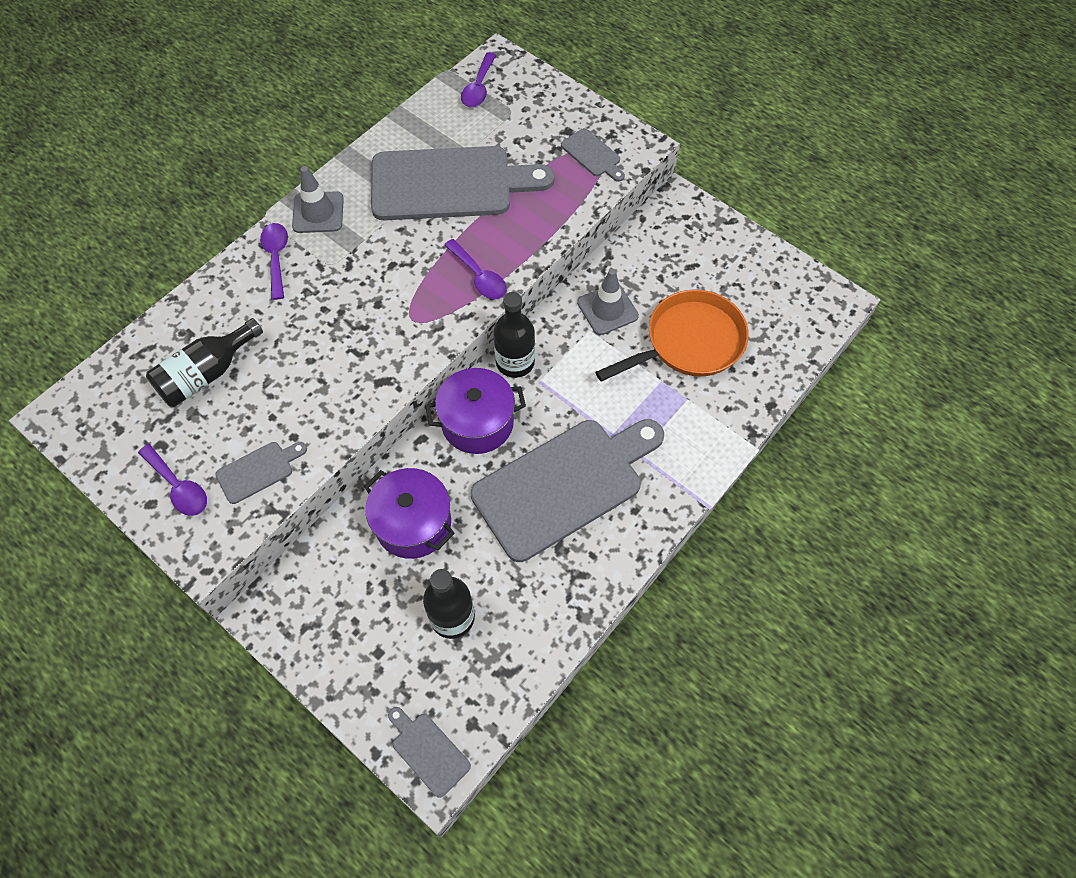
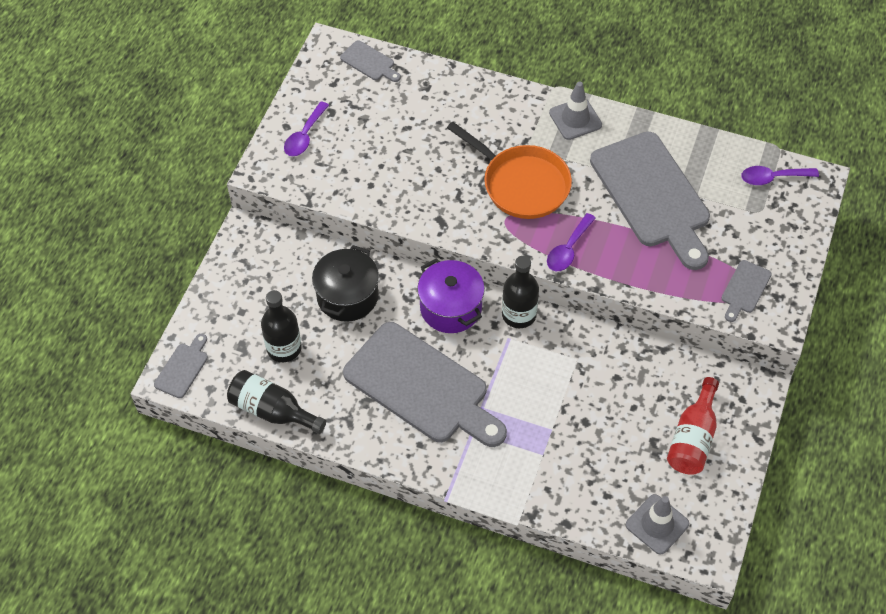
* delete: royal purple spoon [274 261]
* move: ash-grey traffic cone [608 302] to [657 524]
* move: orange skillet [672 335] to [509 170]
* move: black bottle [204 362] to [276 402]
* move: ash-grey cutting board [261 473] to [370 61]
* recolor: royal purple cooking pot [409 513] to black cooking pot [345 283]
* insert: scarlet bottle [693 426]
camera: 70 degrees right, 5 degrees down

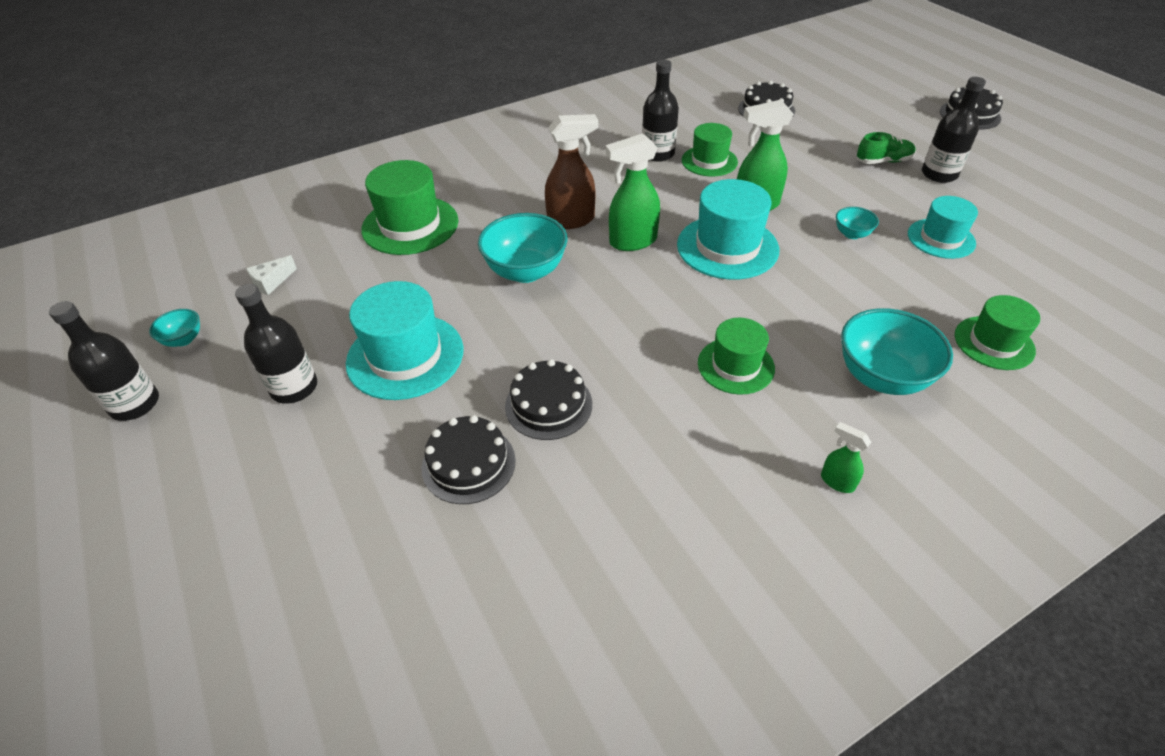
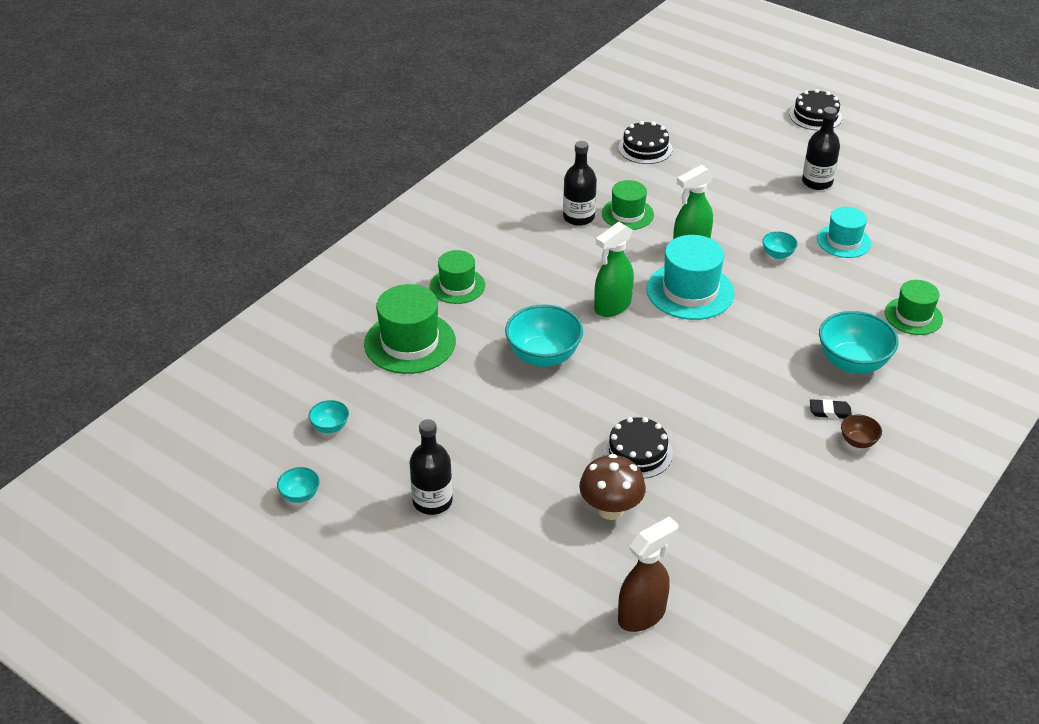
* move: dark brown sprayer [571 171] to [648 574]
* delete: leaf-green lace-up shoe [886 148]
* replace: snow-white cheese wedge [271 275] to turquoise deep dish [329 416]
* delete: turquoise top hat [405 340]
* delete: black bottle [104 361]
* move: leaf-green top hat [736 356] to [457 277]
* replace: black gateau [468 459] to dark brown mushroom [612 487]
* replace: leaf-green sprayer [846 457] to dark brown deep dish [861 431]
* insert: black pencil eraser [831 409]
camera: 25 degrees left, 5 degrees down

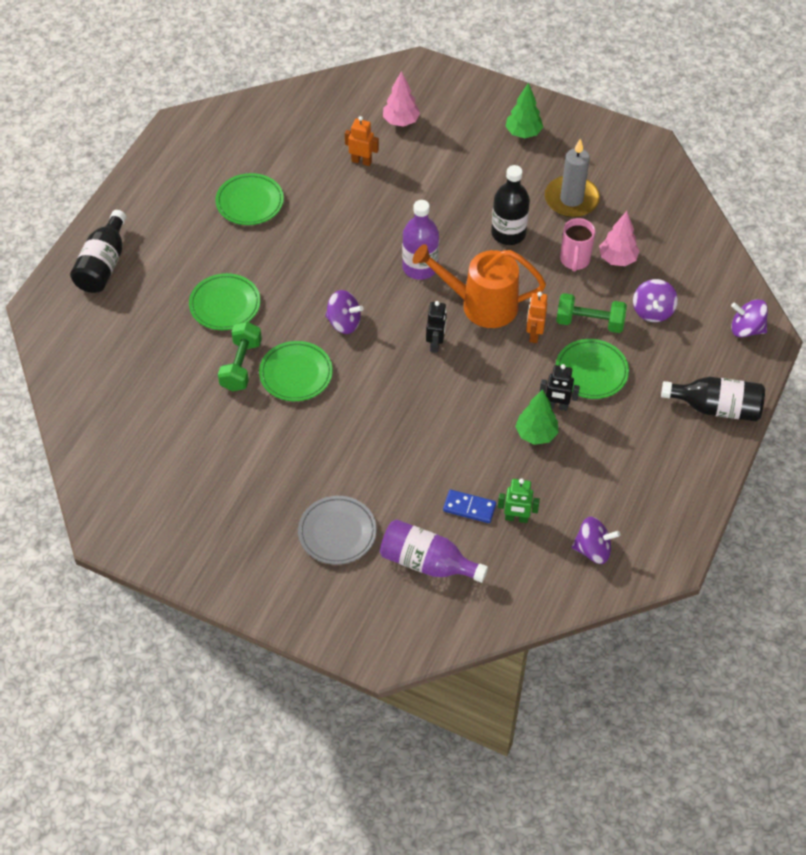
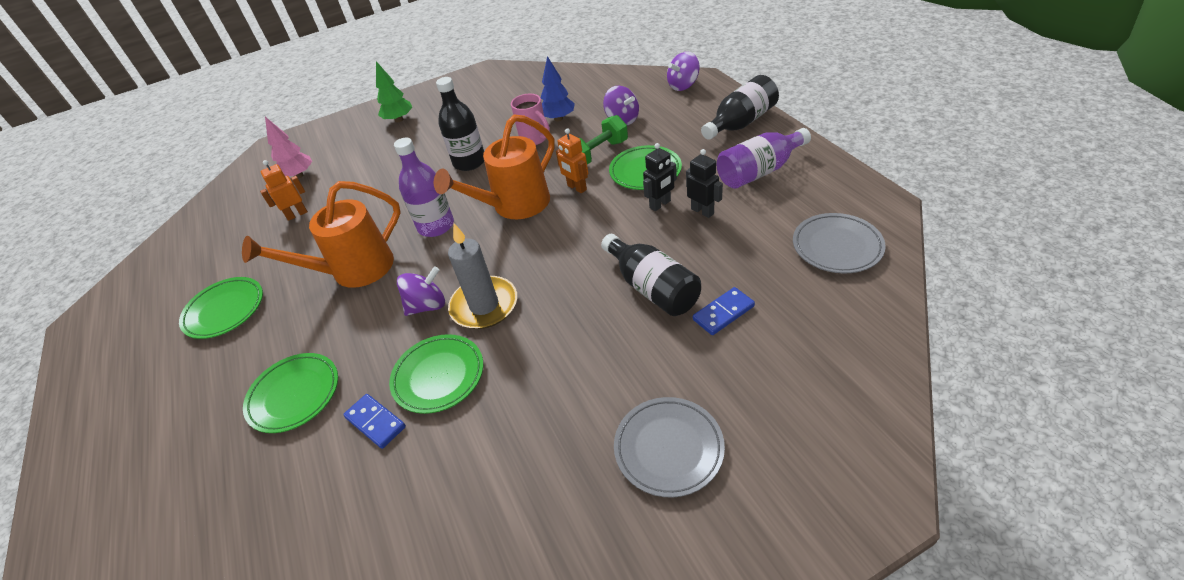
* move: ash-grey candle [572 178] to [482 276]
* move: black bottle [98 251] to [651 275]
* recolor: rose-pink fir tree [619 238] to blue fir tree [558 88]
* move: black toy robot [436 327] to [704 183]
* replace: leaf-green hand weight [240 356] to blue domino [374 421]
* delete: leaf-green fir tree [537 417]
* delete: leaf-green toy robot [519 500]
* replace: royal purple toy top [595 540] to ash-grey flat dish [839 243]
* move: royal purple bottle [434 551] to [764 158]
* insert: orange watering pot [321 234]
camera: 45 degrees left, 10 degrees down

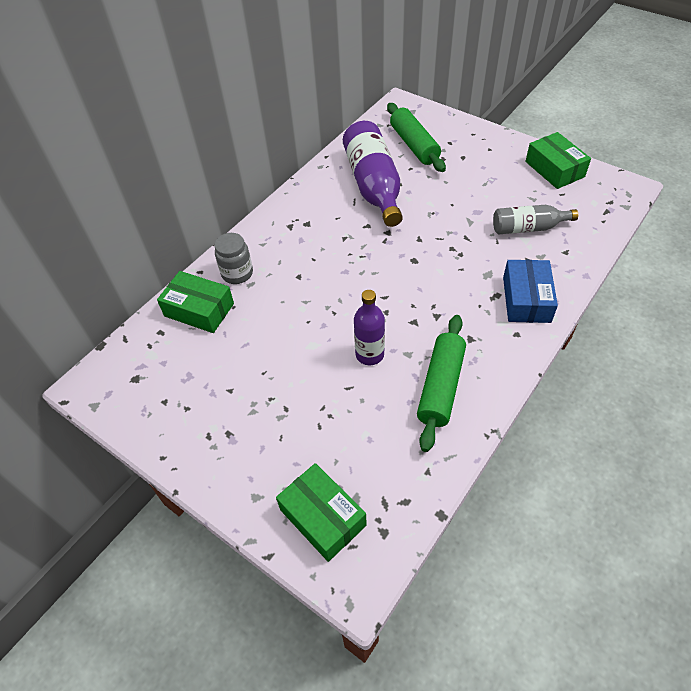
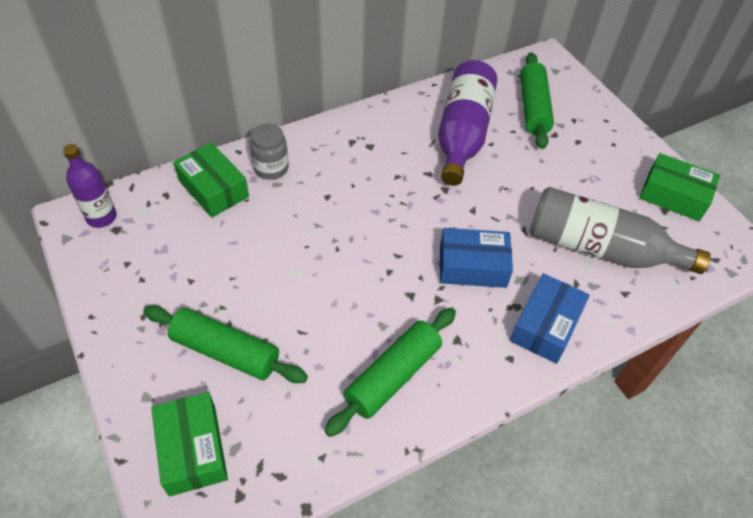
* rotate: leaf-green package [558 160] = [679 187] 60 degrees counterclockwise
* resize: ash-grey bottle [535 219] = [620 230] x1.71
* move: royal purple bottle [369 327] to [90 186]
* insert: blue package [476 258]
* insert: leaf-green rolling pin [225 344]
camera: 20 degrees right, 0 degrees up

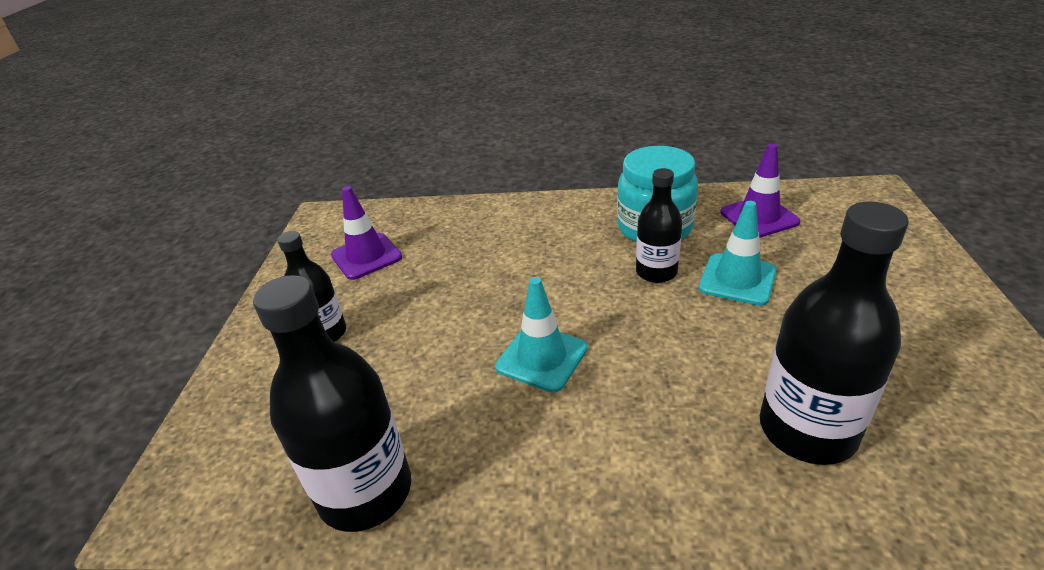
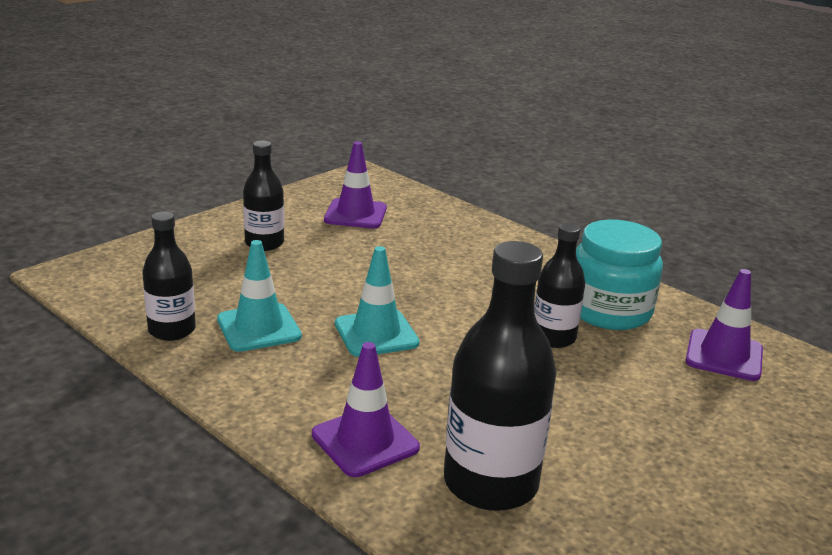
* move: turquoise traffic cone [738 253] to [259 296]
* resize: black bottle [332 403] = [169 276] x0.60
* insert: royal purple traffic cone [366 409]
camera: 35 degrees right, 10 degrees down

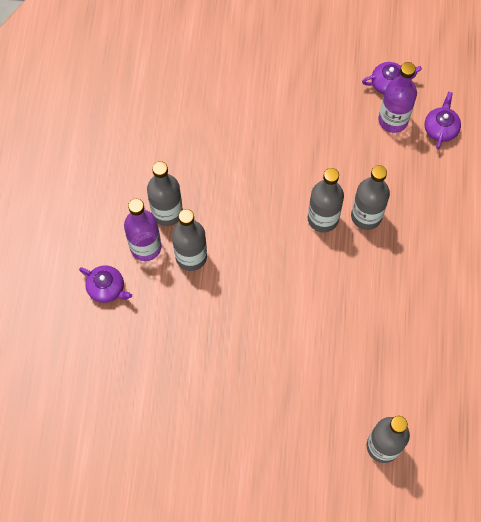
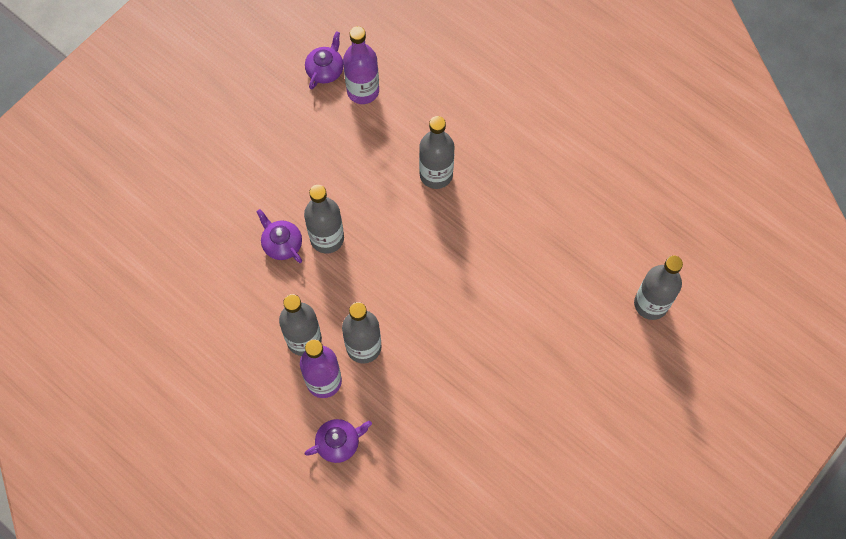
* move: royal purple teapot [442 120] to [279 236]
* move: ash-grey bottle [326 200] to [324 219]
camera: 55 degrees left, 0 degrees up

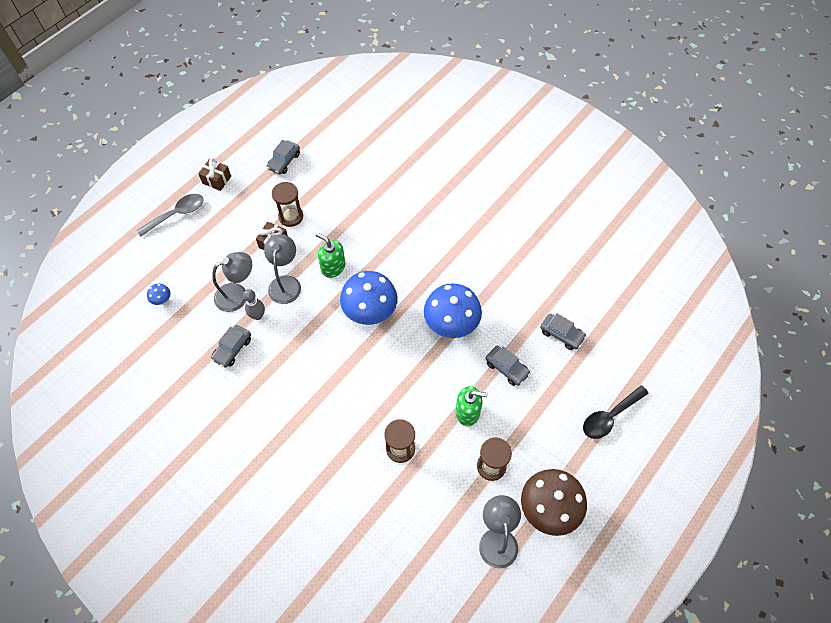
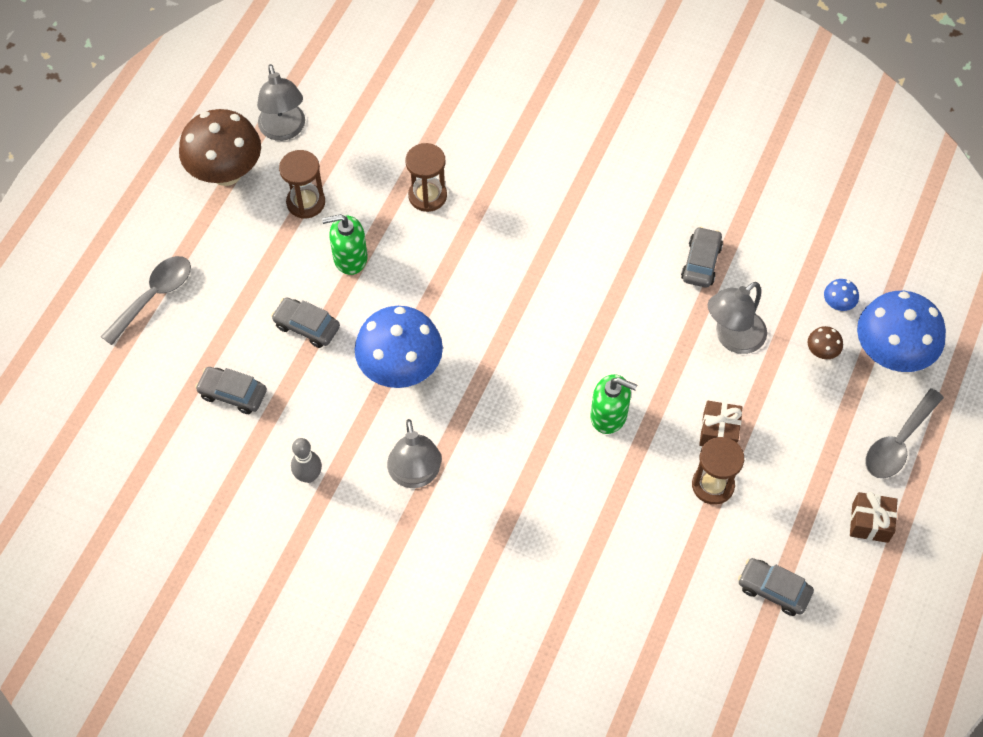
* rotate: ash-grey automobile [283 157] = [776 587] 75 degrees counterclockwise
* move: ash-grey desk lamp [282 269] to [414 453]
* move: blue mushroom [369 298] to [901 331]
* move: ash-grey bowling pin [254 304] to [306 460]
* recolor: black spoon [616 412] to ash-grey spoon [146 300]
* insert: dark brown mushroom [825 342]
camera: 165 degrees right, 0 degrees up

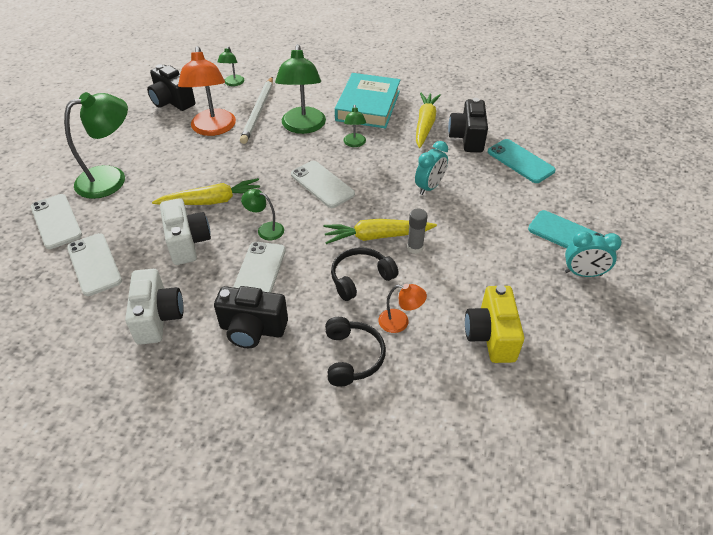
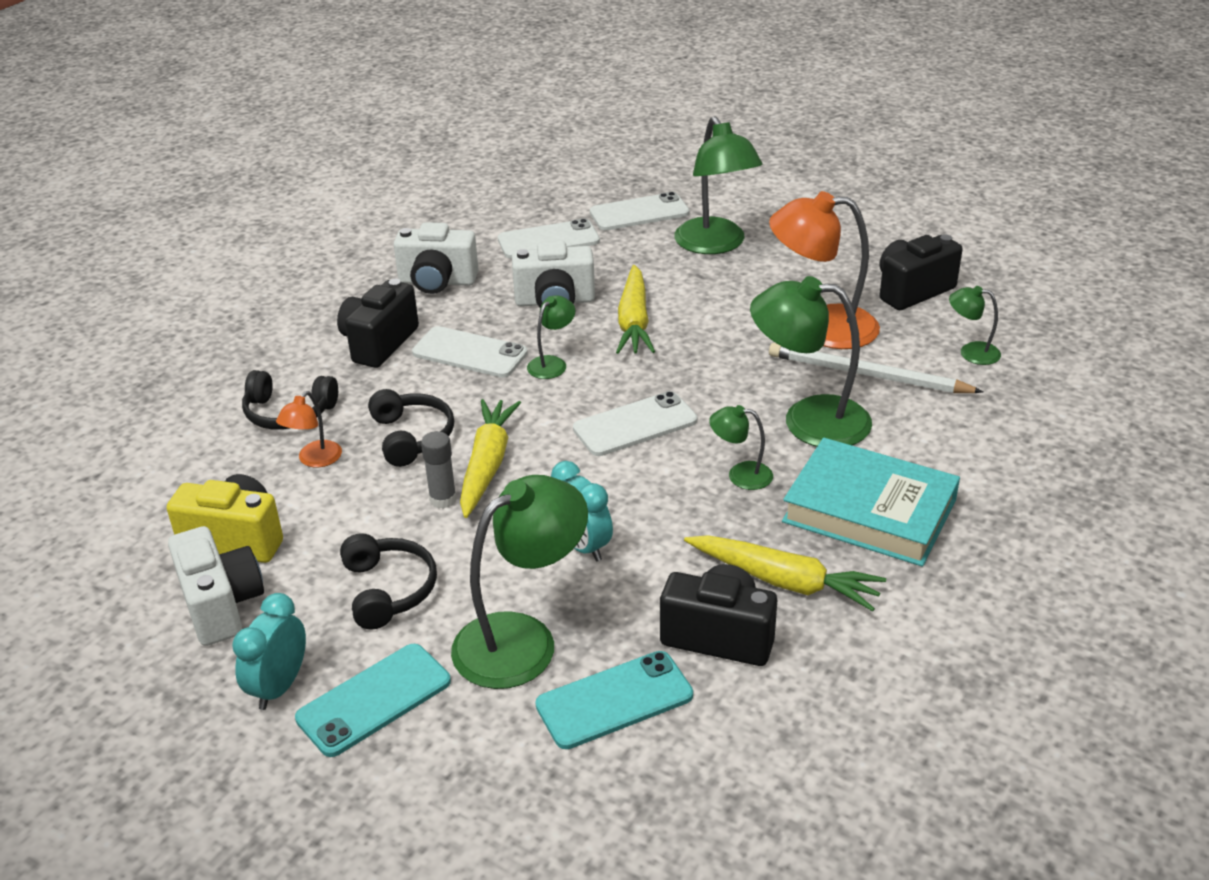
* insert: leaf-green desk lamp [519 582]
* insert: snow-white camera [216 586]
* insert: black over-ear headphones [388 581]
camera: 105 degrees right, 10 degrees down

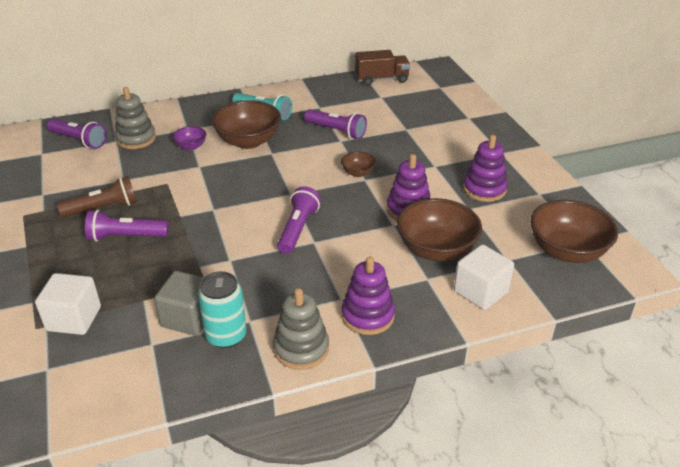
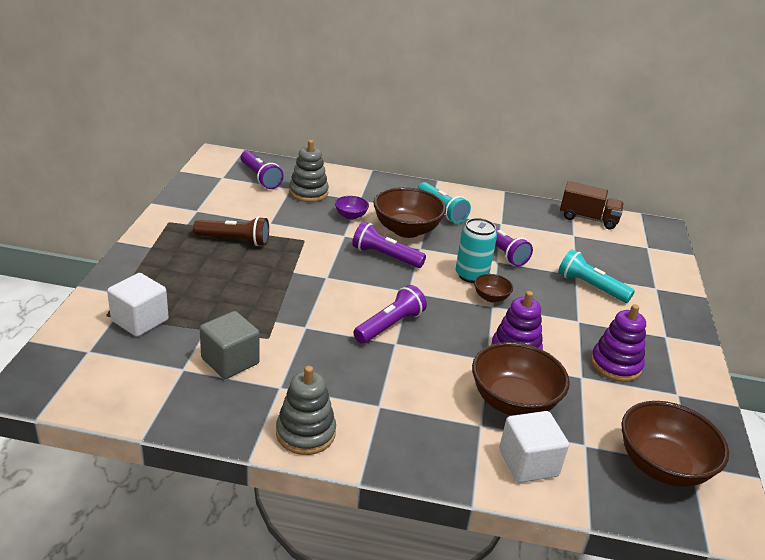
* move: royal purple pocket torch [127 226] to [389 245]
* delete: royal purple stacking toy [368 295]
* move: turquoise tin [222 309] to [476 250]
* insert: turquoise pocket torch [596 276]
camera: 25 degrees right, 5 degrees down

